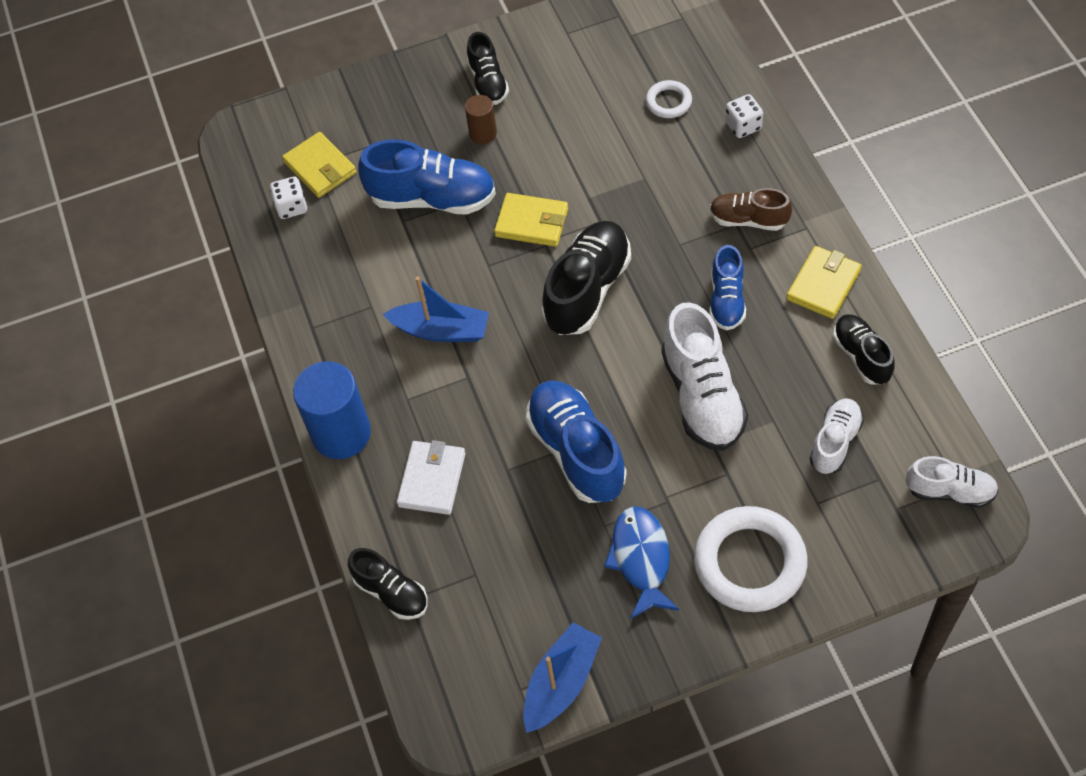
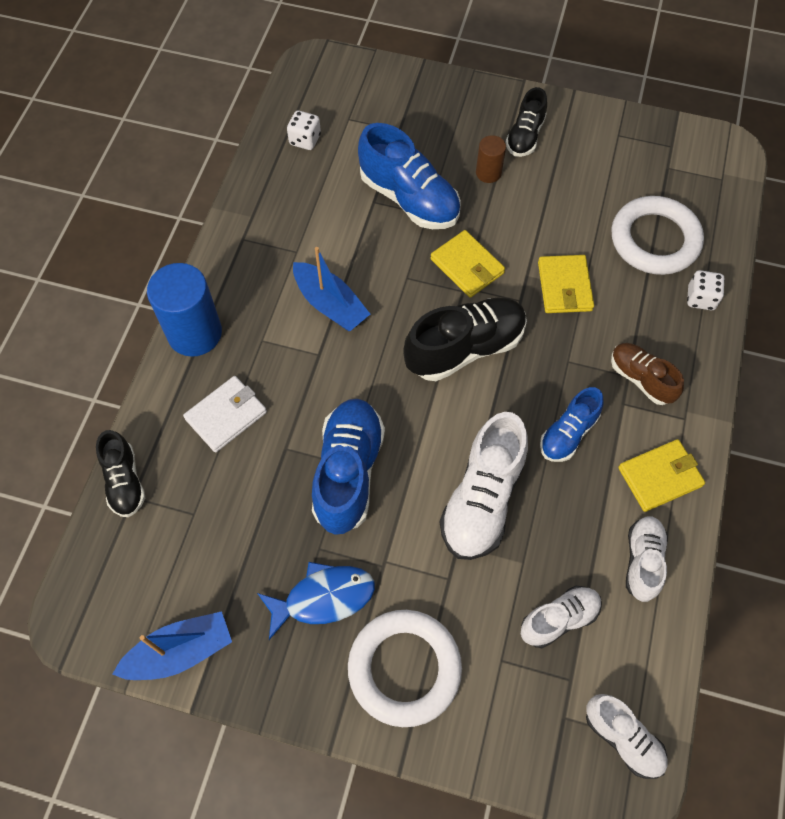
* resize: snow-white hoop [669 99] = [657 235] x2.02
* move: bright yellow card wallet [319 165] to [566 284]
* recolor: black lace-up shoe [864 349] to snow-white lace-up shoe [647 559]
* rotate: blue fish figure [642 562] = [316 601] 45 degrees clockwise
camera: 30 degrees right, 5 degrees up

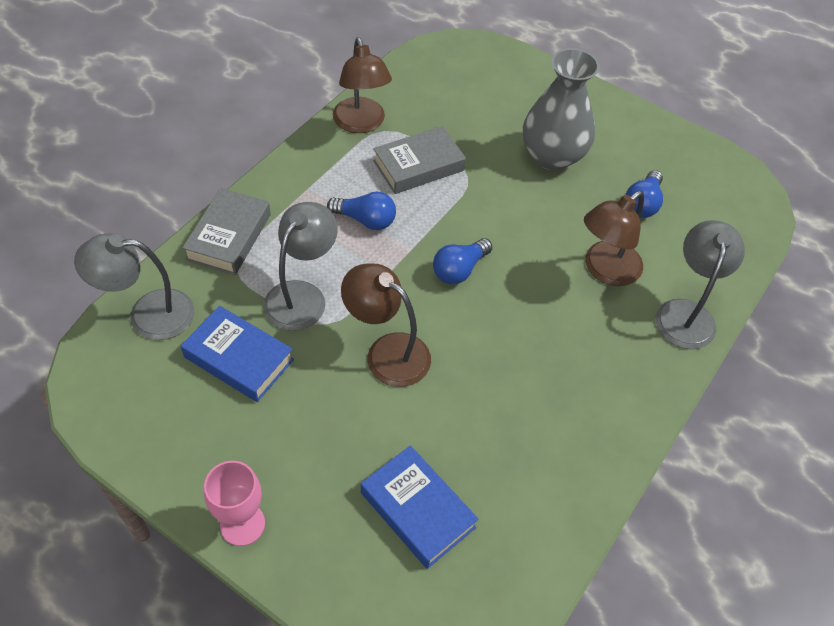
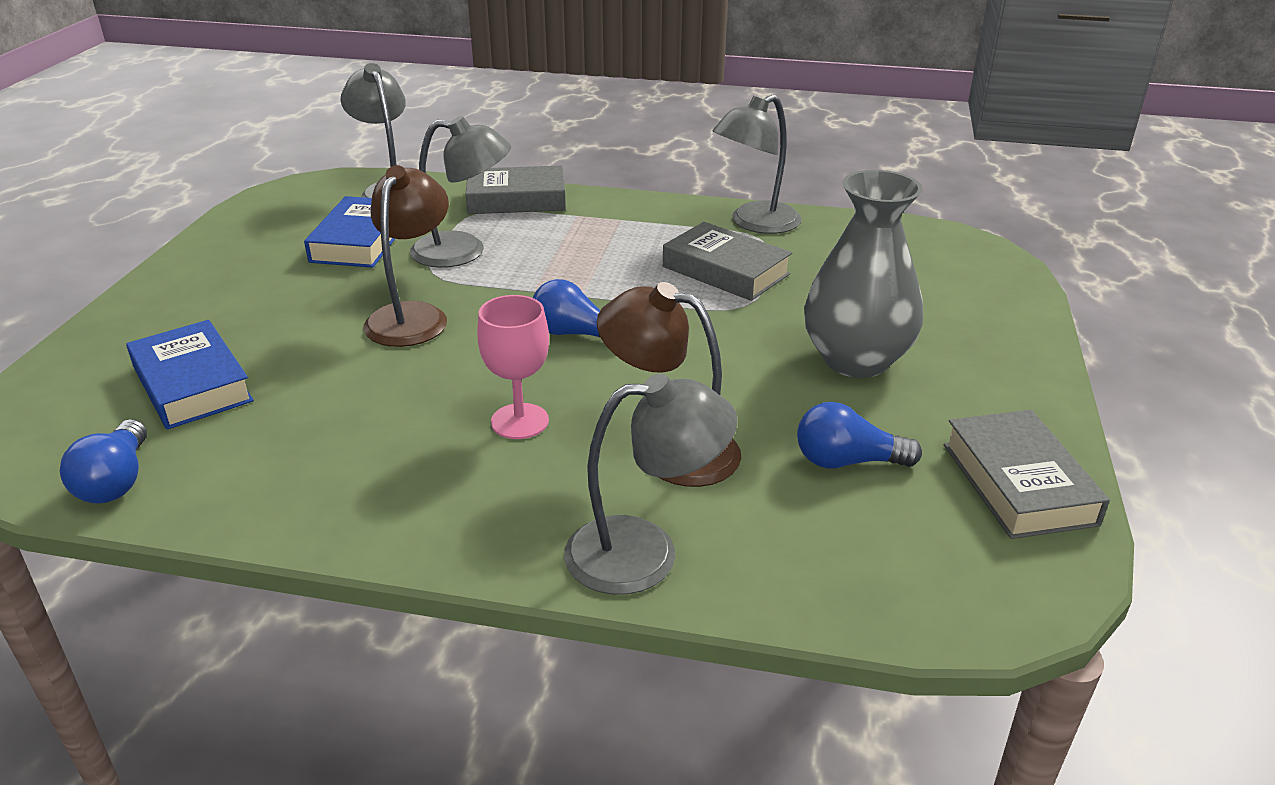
* recolor: dark brown desk lamp [362 85] to ash-grey desk lamp [757 164]
* move: blue light bulb [361 211] to [103 461]
* rotate: blue hardback [419 507] = [190 375] 60 degrees counterclockwise
* move: rose-pink chalice [234 503] to [513 367]
* insert: ash-grey hardback [1027 474]
camera: 70 degrees right, 20 degrees down

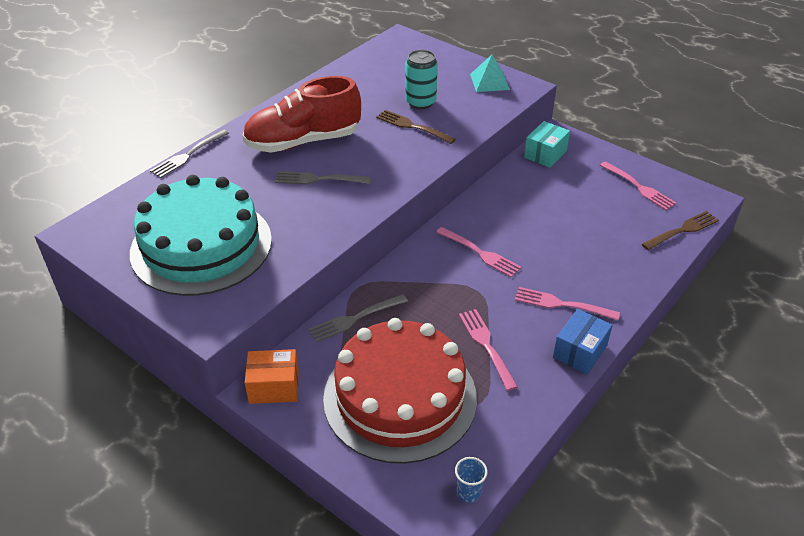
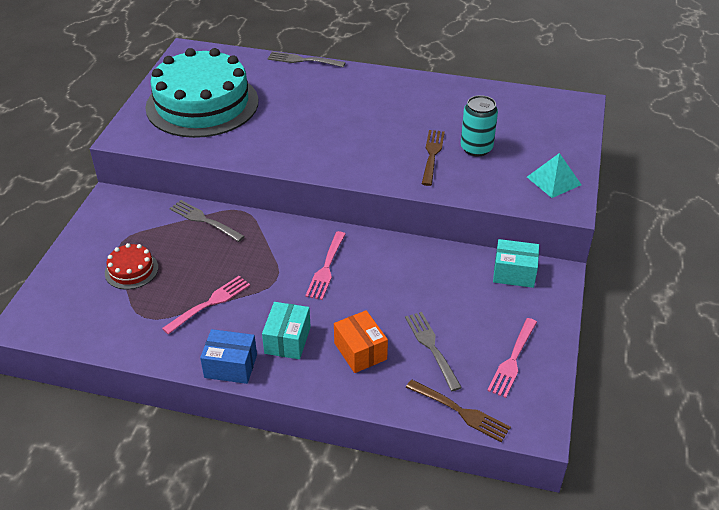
* delete: scarlet lace-up shoe [301 114]
* move: ash-grey dinner fork [323 178] to [433 351]
* replace: rose-pink dinner fork [567 303] to turquoise package [286 330]
* resize: scarlet gateau [400 391] = [131 266] x0.41
* move: orange package [272 376] to [361 341]
* delete: blue beaker [471 480]
camera: 65 degrees right, 0 degrees up

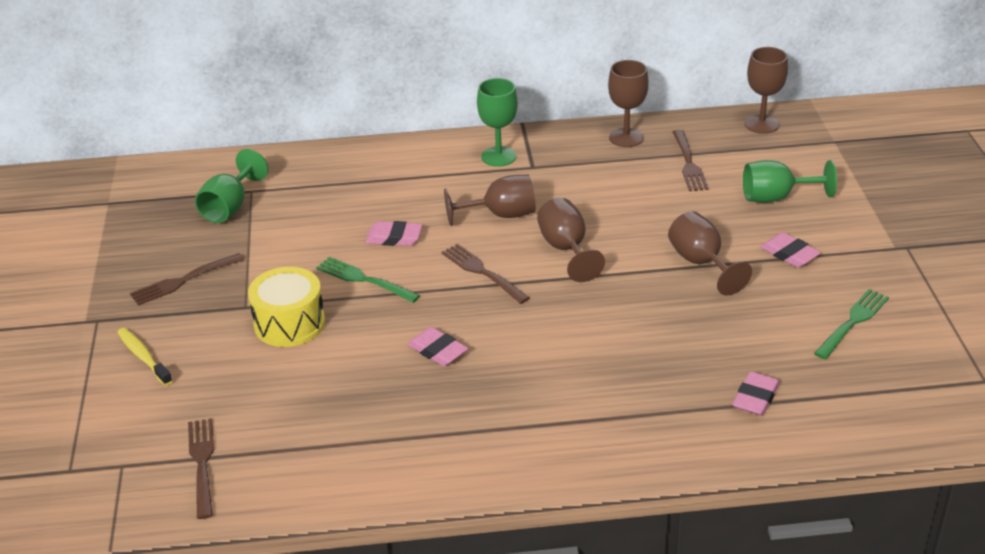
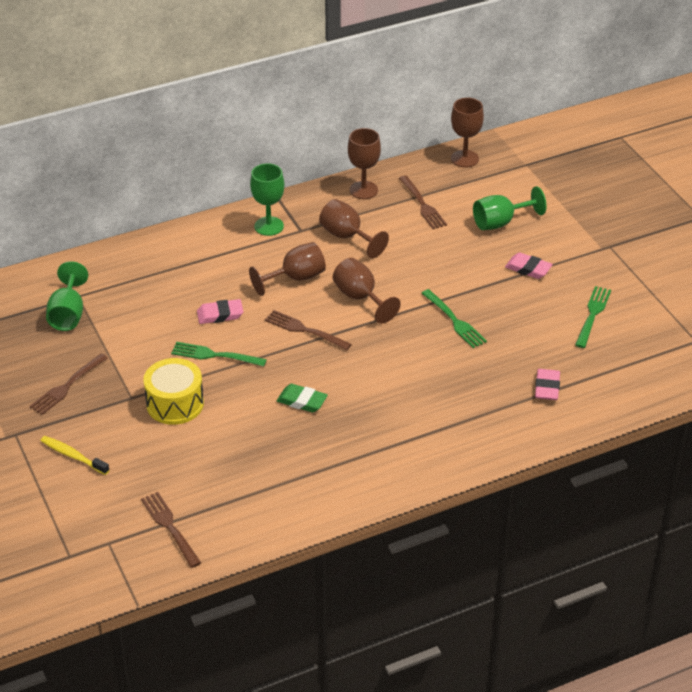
* move: dark brown chalice [710 253] to [354 228]
* recolor: rose-pink pencil eraser [437 346] to leaf-green pencil eraser [302 398]
* insert: leaf-green dinner fork [454 318]
camera: 20 degrees left, 5 degrees up

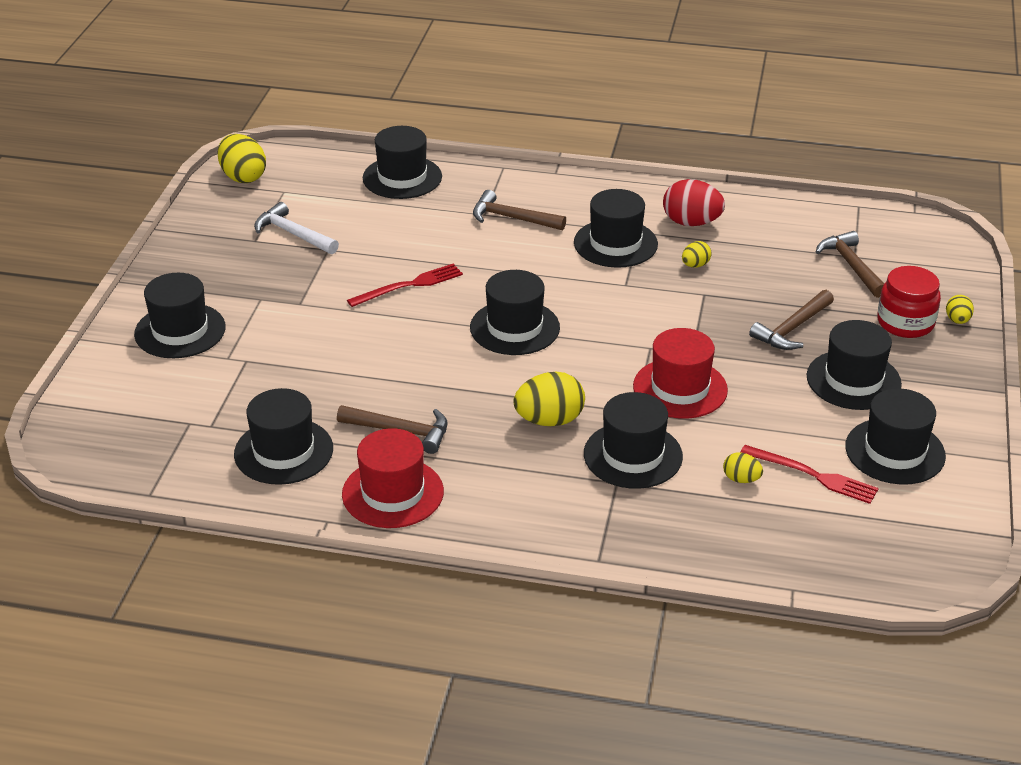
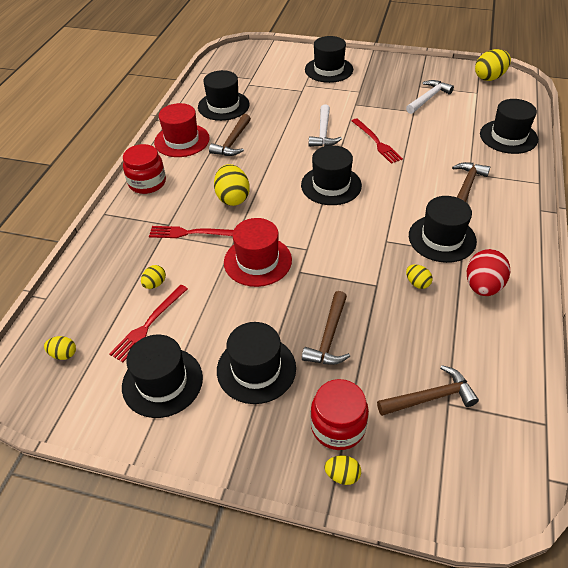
* rotate: dark brown hammer [791 320] = [326 328] 120 degrees counterclockwise
* replace: black top hat [633 440] to scarlet dinner fork [191 232]
* insert: snow-white hammer [325 125]
* insert: scarlet preserve jar [144 169]
* insert: bright yellow egg [60 348]
camera: 95 degrees right, 10 degrees up

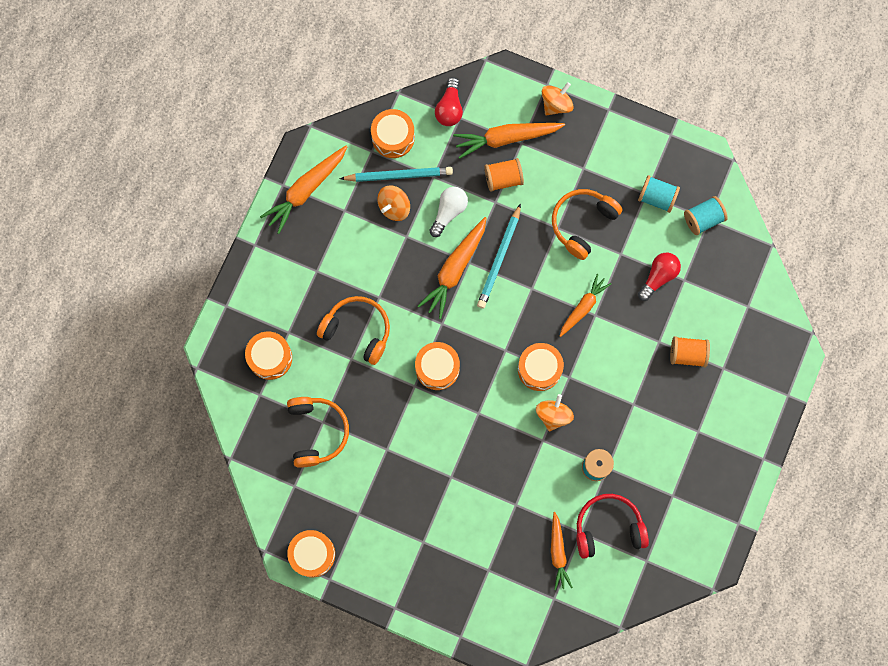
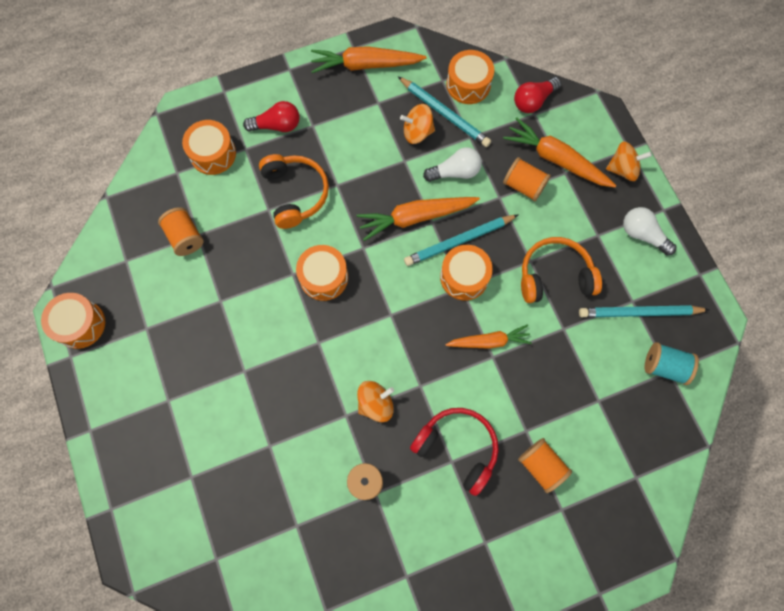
* replace: turquoise spool [659 194] to turquoise lead pencil [644 311]
* move: scarlet light bulb [659 277] to [271 116]
* move: orange snare drum [541 367] to [466 272]
* replace: orange over-ear headphones [318 432] to orange spool [181 231]
* move: scarlet over-ear headphones [612 526] to [454 452]
* delete: orange toy carrot [562 551]
* insert: snow-white light bulb [650 231]
camera: 45 degrees right, 5 degrees down

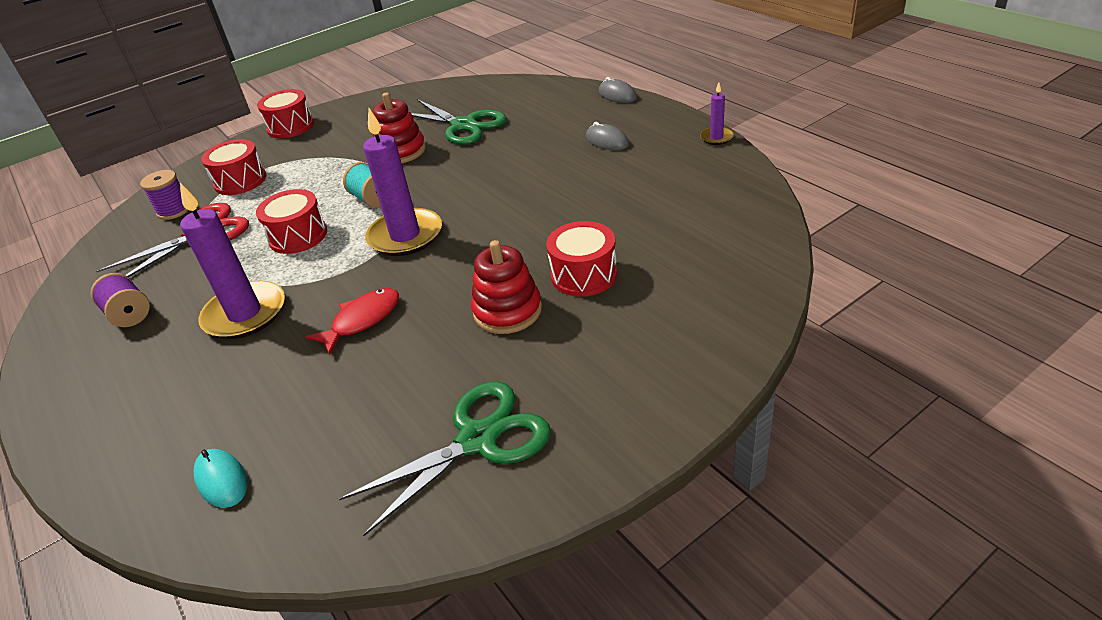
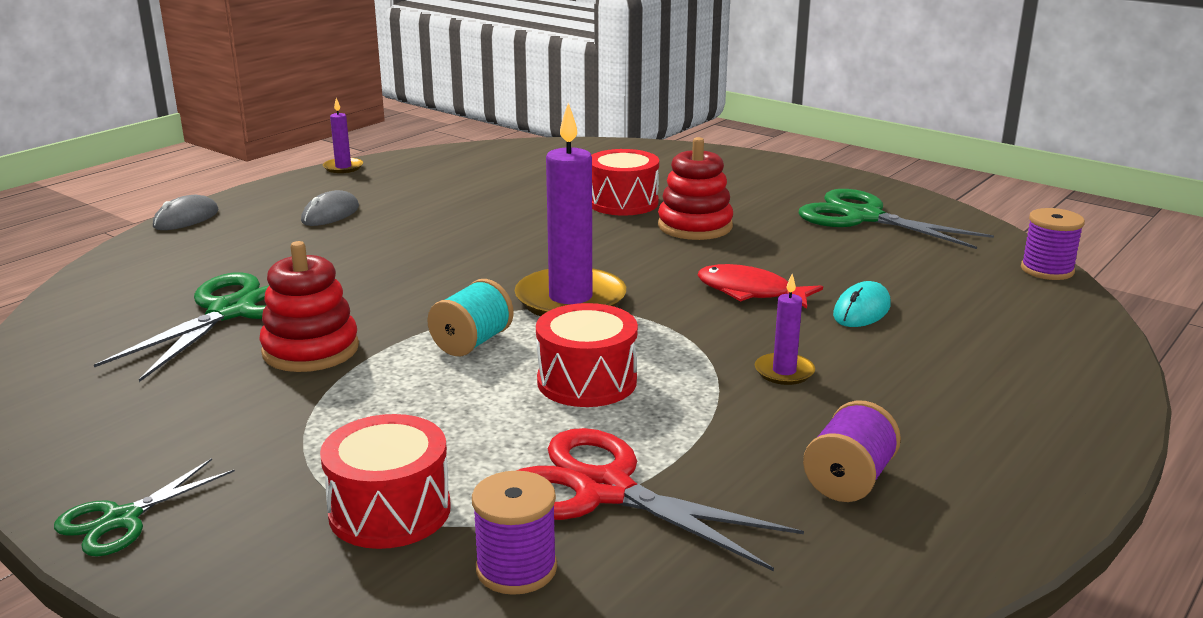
* replace: scarlet snare drum [285 114] to leaf-green pair of scissors [144 507]
* resize: royal purple candle [232 261] = [785 329] x0.47
* move: turquoise computer mouse [220 478] to [862 304]
* insert: royal purple spool [1053 244]
camera: 110 degrees left, 15 degrees down

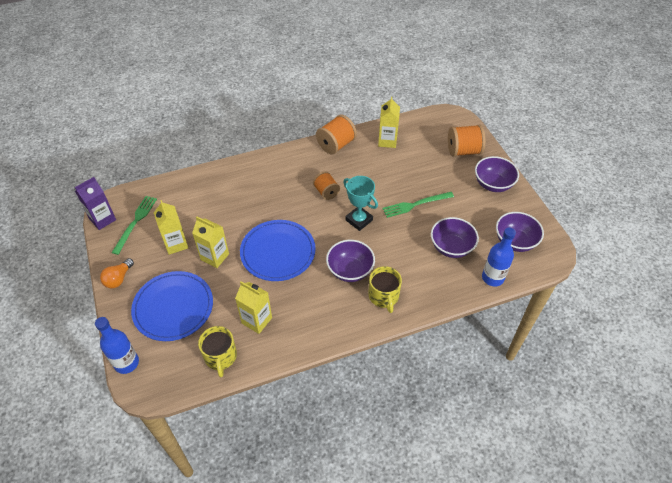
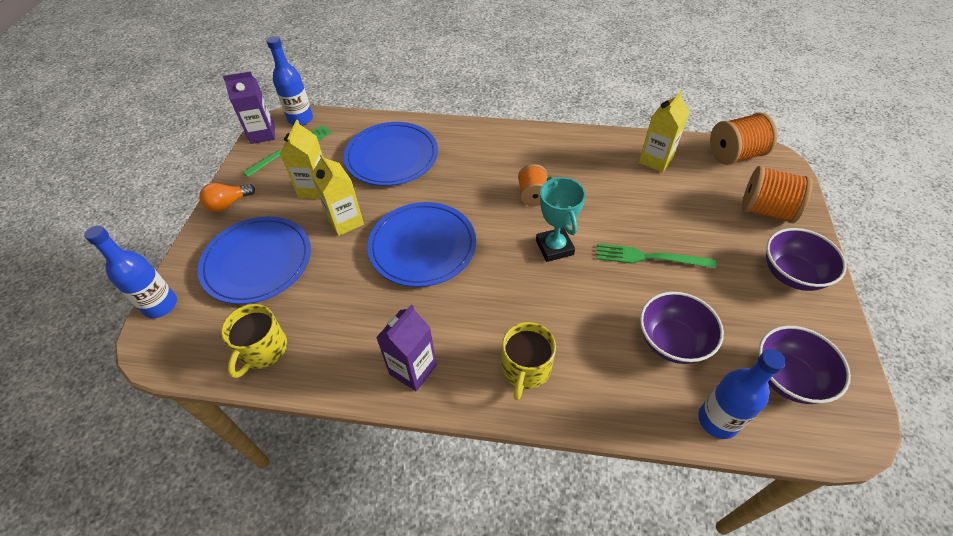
* move: orange spool [336 135] to [744 138]
* delete: royal purple deep dish [350 261]
* delete: bright yellow milk carton [253 308]
* insert: blue bottle [290 81]
* insert: blue flat dish [391 154]
* insert: royal purple milk carton [406 347]
camera: 30 degrees right, 0 degrees up

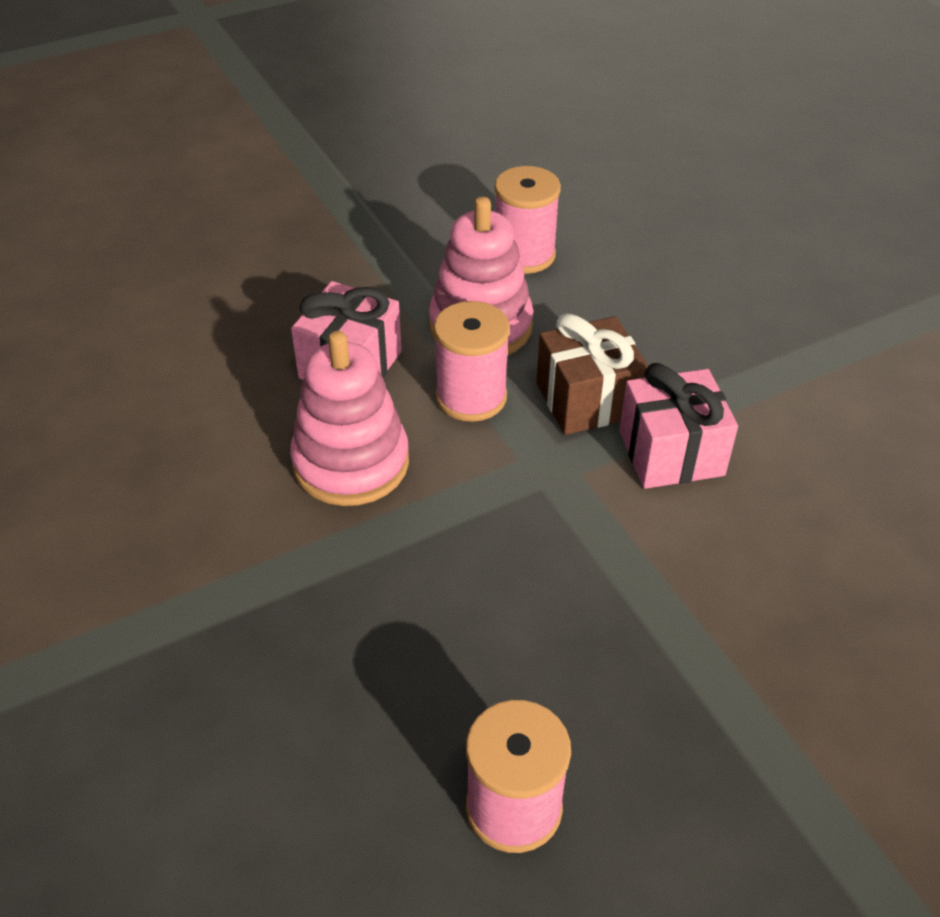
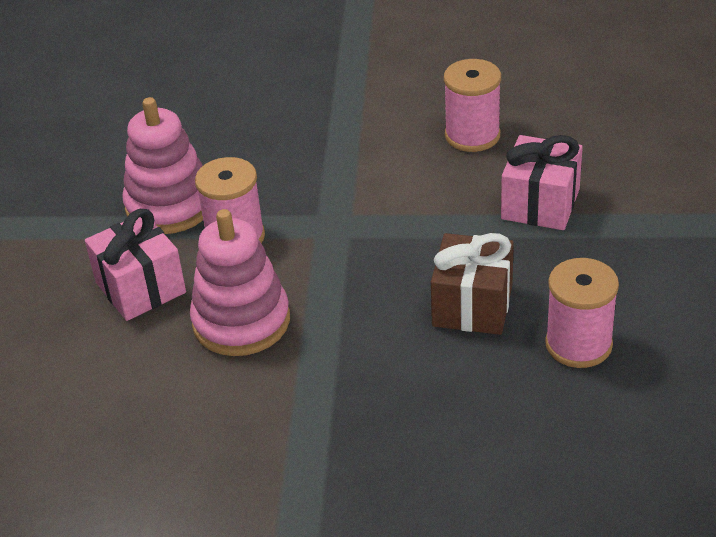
* move: rose-pink spool [528 220] to [472 105]
* move: dark brown wrapped gift [592 374] to [472 284]
* move: rose-pink wrapped gift [678 426] to [542 182]
camera: 55 degrees left, 5 degrees down

